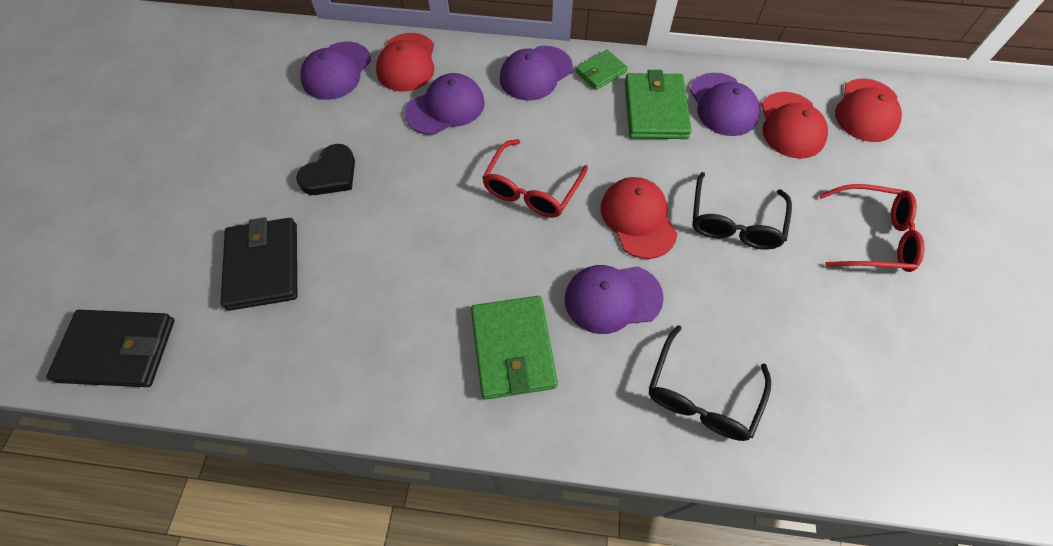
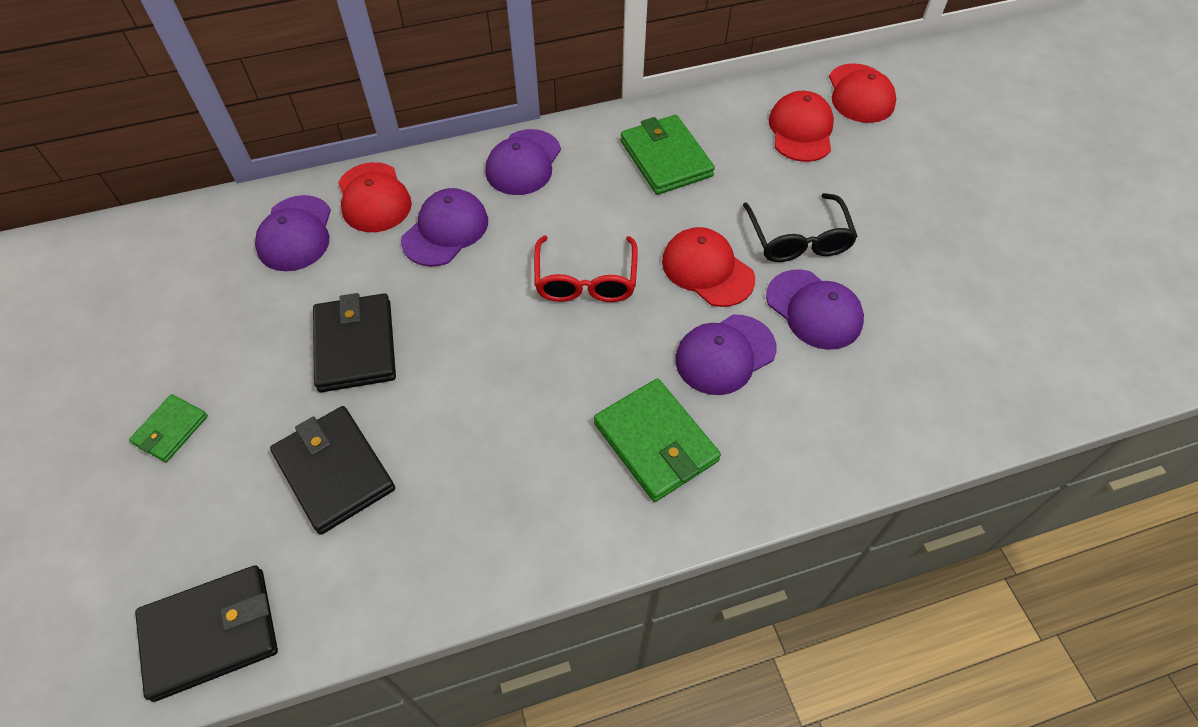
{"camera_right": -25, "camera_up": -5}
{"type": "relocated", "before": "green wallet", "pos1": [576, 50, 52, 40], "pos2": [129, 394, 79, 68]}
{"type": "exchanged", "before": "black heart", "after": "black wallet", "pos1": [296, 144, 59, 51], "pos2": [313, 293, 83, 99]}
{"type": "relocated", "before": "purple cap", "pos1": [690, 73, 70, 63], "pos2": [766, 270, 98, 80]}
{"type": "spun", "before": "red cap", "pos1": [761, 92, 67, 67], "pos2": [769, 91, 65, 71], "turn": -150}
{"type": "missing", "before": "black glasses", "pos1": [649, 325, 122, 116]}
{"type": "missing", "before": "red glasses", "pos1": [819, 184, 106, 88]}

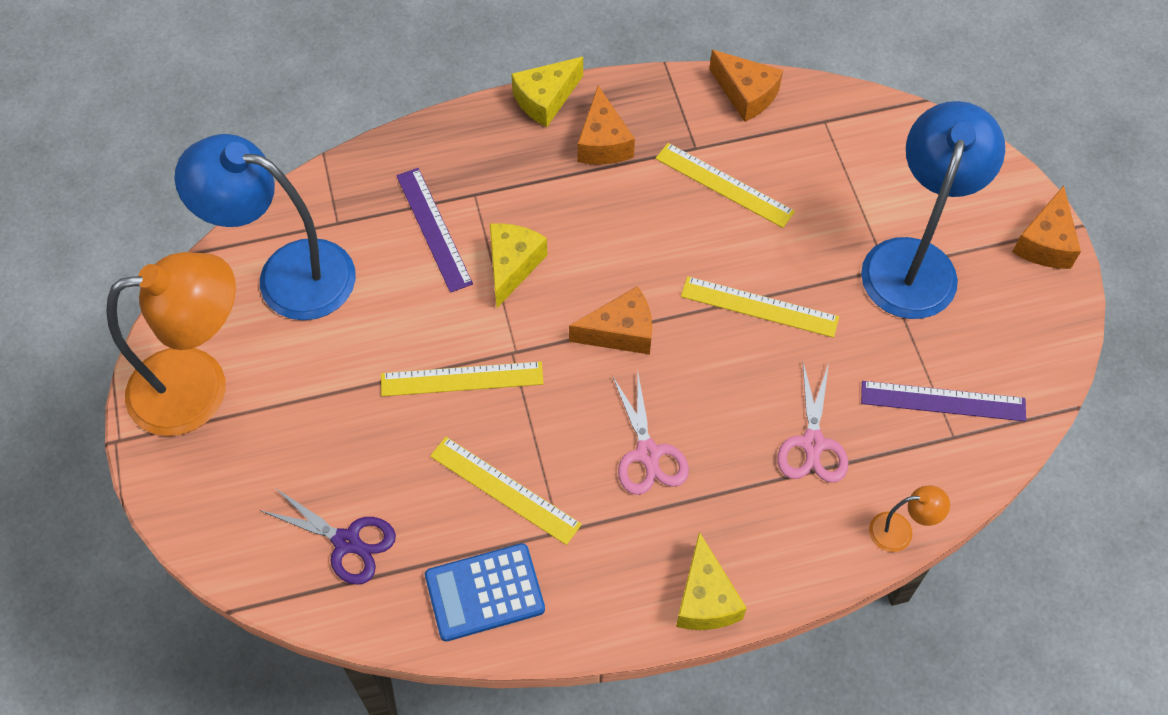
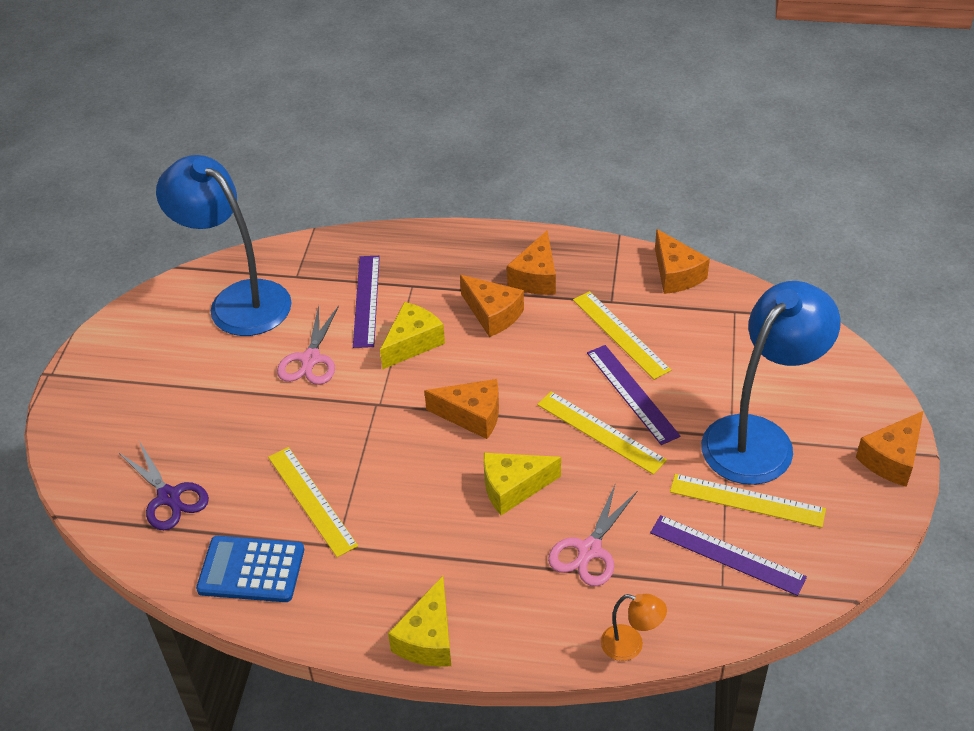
{"camera_right": 25, "camera_up": -15}
{"type": "relocated", "before": "pink scissors", "pos1": [613, 374, 76, 121], "pos2": [277, 305, 62, 80]}
{"type": "appeared", "after": "orange cheese", "pos2": [460, 275, 64, 62]}
{"type": "relocated", "before": "yellow cheese", "pos1": [511, 57, 72, 70], "pos2": [484, 453, 77, 62]}
{"type": "appeared", "after": "purple ruler", "pos2": [587, 345, 94, 100]}
{"type": "relocated", "before": "yellow ruler", "pos1": [381, 361, 163, 35], "pos2": [670, 474, 156, 54]}
{"type": "missing", "before": "orange lamp", "pos1": [106, 252, 130, 184]}

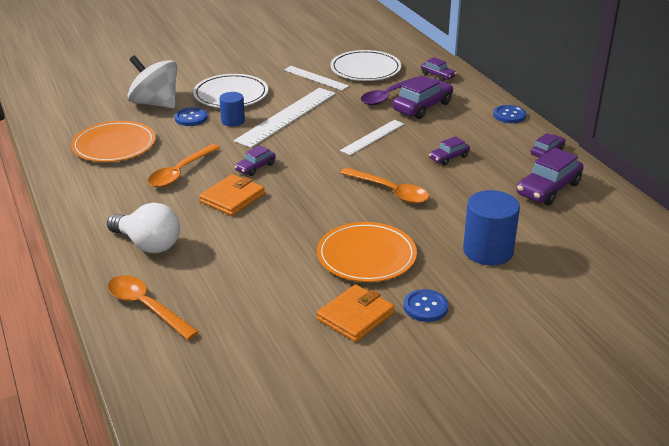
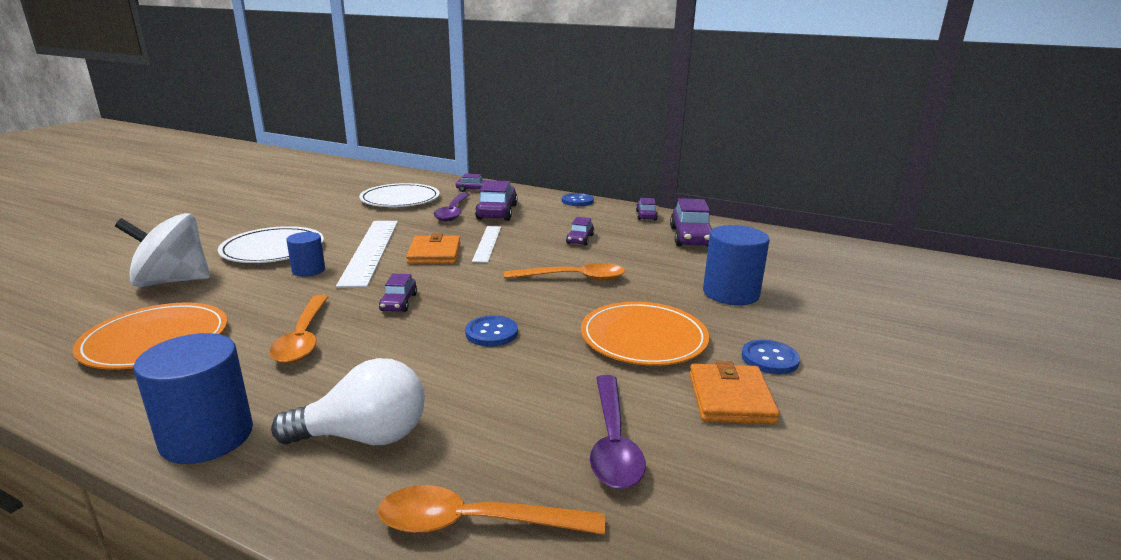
{"camera_right": -40, "camera_up": -10}
{"type": "appeared", "after": "blue cylinder", "pos2": [134, 333, 119, 131]}
{"type": "relocated", "before": "orange wallet", "pos1": [199, 174, 66, 42], "pos2": [406, 233, 55, 31]}
{"type": "relocated", "before": "blue button", "pos1": [175, 107, 33, 19], "pos2": [465, 316, 53, 30]}
{"type": "appeared", "after": "purple spoon", "pos2": [590, 375, 56, 114]}
{"type": "missing", "before": "white ruler", "pos1": [284, 66, 65, 24]}

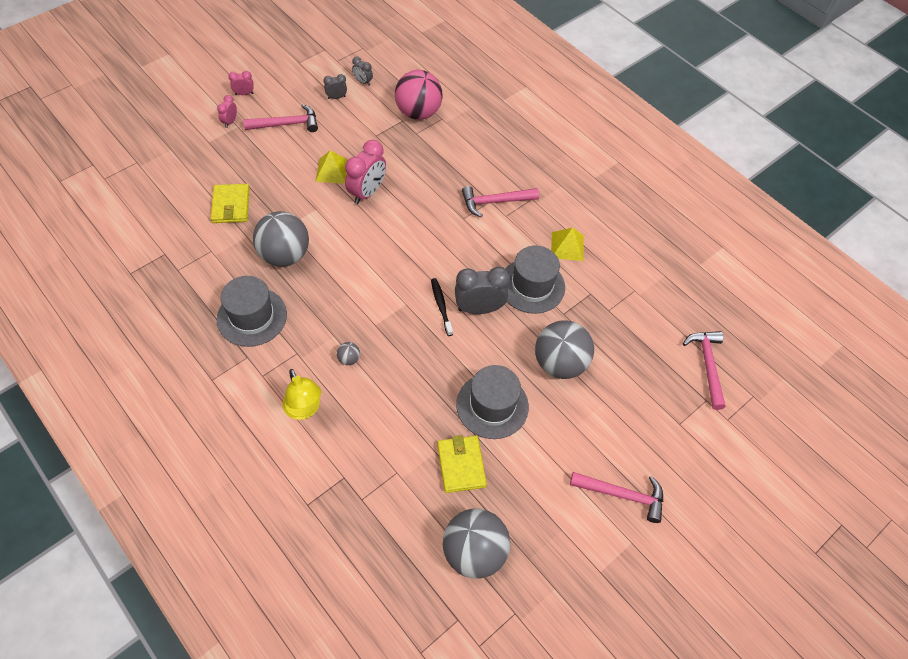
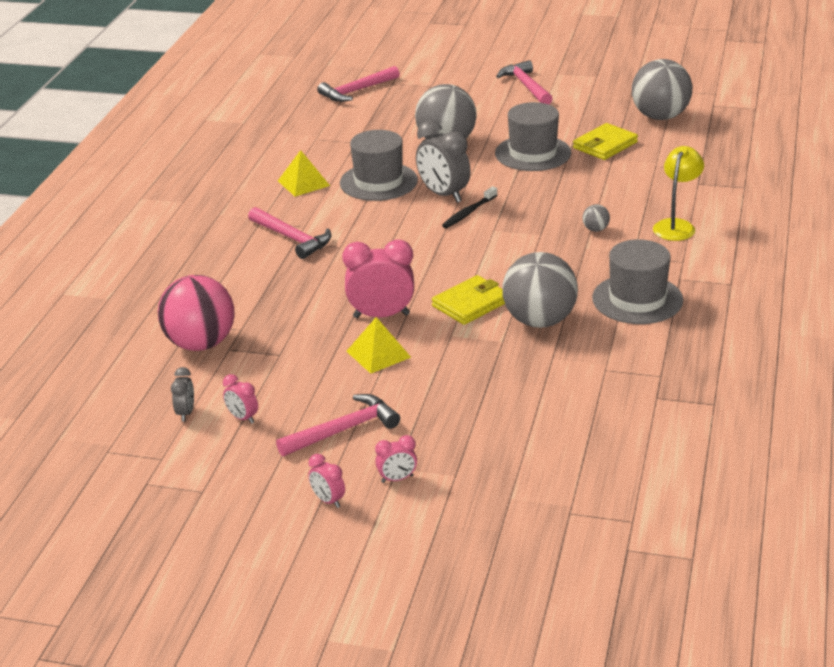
{"camera_right": -120, "camera_up": -25}
{"type": "colour", "before": "grey clock", "after": "pink clock", "pos1": [324, 74, 23, 25], "pos2": [223, 374, 35, 50]}
{"type": "spun", "before": "pink hammer", "pos1": [243, 104, 75, 28], "pos2": [276, 394, 124, 62], "turn": 105}
{"type": "relocated", "before": "yellow wallet", "pos1": [211, 184, 39, 39], "pos2": [432, 275, 73, 50]}

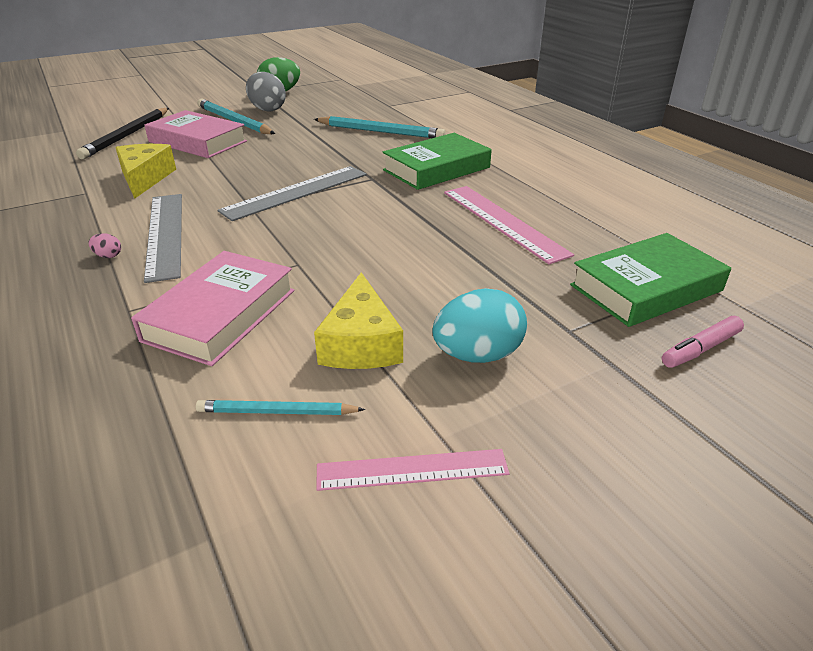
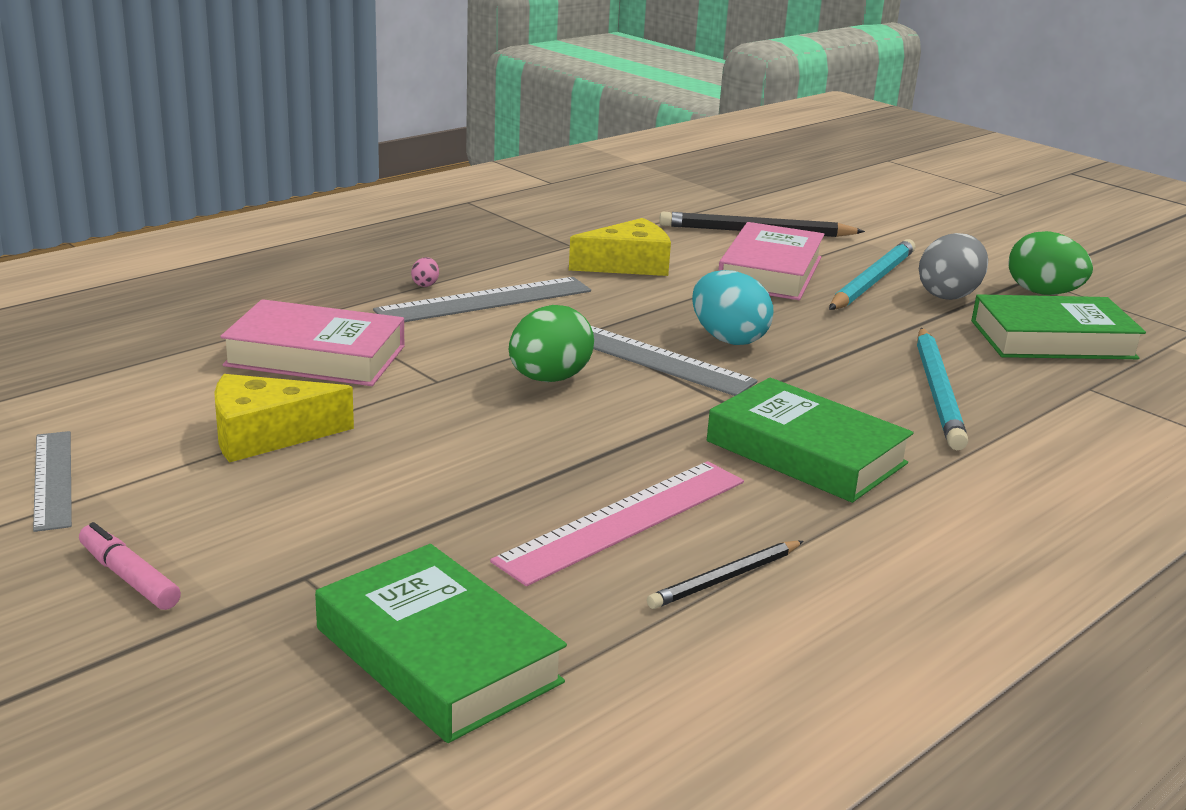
{"camera_right": 75, "camera_up": -10}
{"type": "colour", "before": "pink ruler", "after": "grey ruler", "pos1": [316, 449, 193, 42], "pos2": [33, 431, 39, 101]}
{"type": "relocated", "before": "pink marker", "pos1": [662, 316, 82, 52], "pos2": [79, 522, 102, 88]}
{"type": "appeared", "after": "green egg", "pos2": [509, 305, 85, 77]}
{"type": "appeared", "after": "black pencil", "pos2": [647, 541, 157, 68]}
{"type": "relocated", "before": "turquoise egg", "pos1": [432, 288, 95, 75], "pos2": [692, 270, 81, 75]}
{"type": "appeared", "after": "green book", "pos2": [971, 294, 175, 65]}
{"type": "missing", "before": "turquoise pencil", "pos1": [196, 400, 169, 15]}

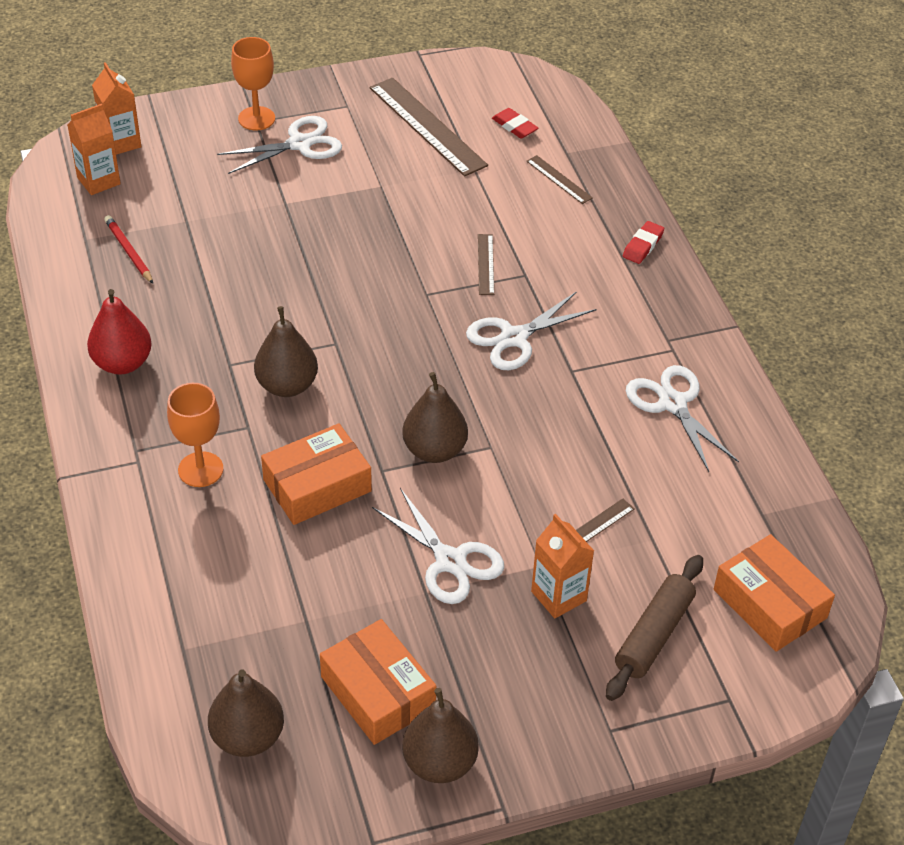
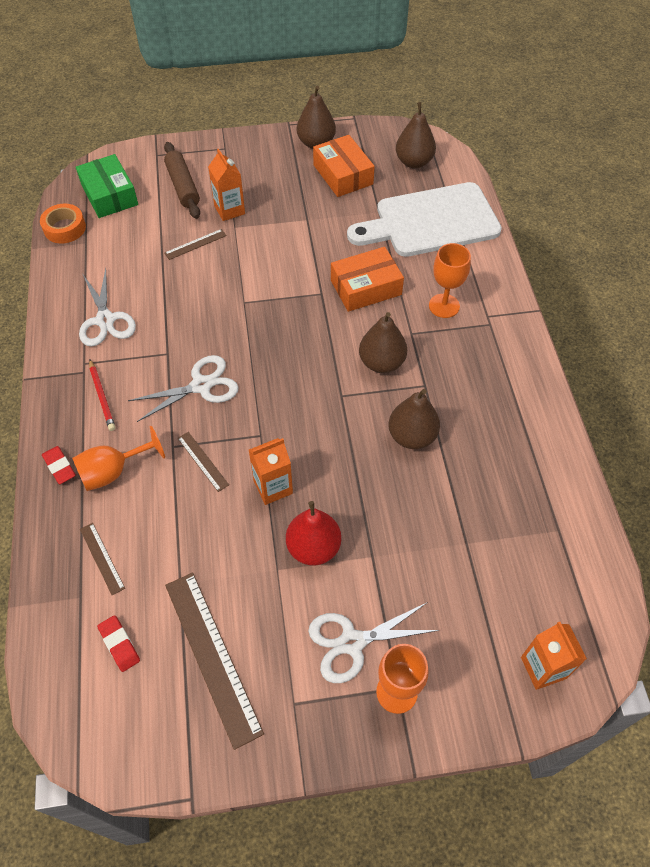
{"camera_right": -170, "camera_up": 10}
{"type": "appeared", "after": "orange tape", "pos2": [40, 204, 46, 40]}
{"type": "spun", "before": "red eraser", "pos1": [623, 221, 41, 43], "pos2": [42, 446, 34, 38], "turn": -75}
{"type": "appeared", "after": "orange goblet", "pos2": [72, 426, 93, 65]}
{"type": "colour", "before": "orange box", "after": "green box", "pos1": [714, 534, 121, 118], "pos2": [76, 154, 62, 64]}
{"type": "relocated", "before": "red pencil", "pos1": [104, 215, 49, 69], "pos2": [89, 360, 27, 71]}
{"type": "spun", "before": "brown rolling pin", "pos1": [606, 555, 97, 146], "pos2": [164, 142, 36, 77], "turn": -60}
{"type": "spun", "before": "brown ruler", "pos1": [478, 234, 16, 61], "pos2": [177, 432, 52, 60], "turn": -45}
{"type": "relocated", "before": "orange carton", "pos1": [67, 104, 54, 91], "pos2": [249, 438, 44, 67]}
{"type": "relocated", "before": "red pear", "pos1": [87, 289, 65, 86], "pos2": [286, 501, 55, 65]}
{"type": "appeared", "after": "white cutting board", "pos2": [347, 182, 155, 75]}
{"type": "relocated", "before": "brown pear", "pos1": [402, 372, 66, 91], "pos2": [389, 389, 51, 60]}
{"type": "missing", "before": "white scissors", "pos1": [372, 488, 132, 116]}

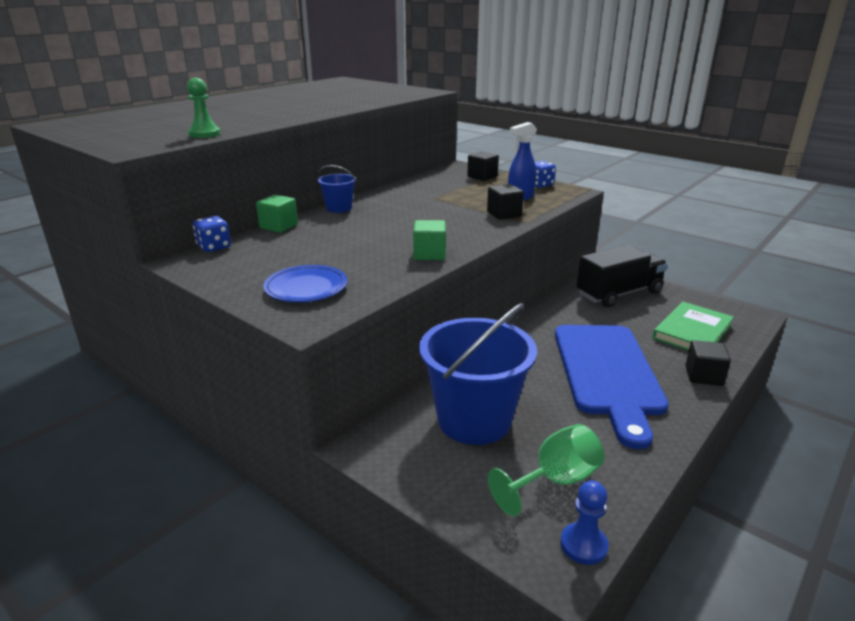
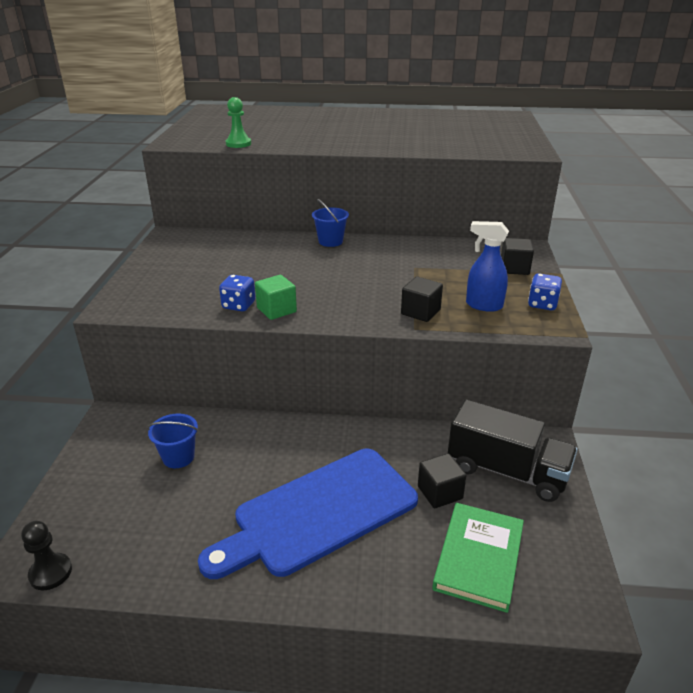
{"camera_right": 55, "camera_up": 5}
{"type": "colour", "before": "blue pawn", "after": "black pawn", "pos1": [560, 480, 48, 85], "pos2": [21, 521, 51, 69]}
{"type": "size", "before": "blue bucket", "pos1": [419, 303, 118, 142], "pos2": [147, 413, 51, 55], "scale": 0.47}
{"type": "relocated", "before": "blue dice", "pos1": [193, 216, 38, 36], "pos2": [219, 275, 36, 36]}
{"type": "relocated", "before": "black cube", "pos1": [685, 340, 46, 46], "pos2": [418, 453, 49, 55]}
{"type": "spun", "before": "green book", "pos1": [653, 302, 81, 49], "pos2": [432, 503, 92, 110], "turn": -75}
{"type": "missing", "before": "green cube", "pos1": [256, 194, 42, 39]}
{"type": "missing", "before": "blue plate", "pos1": [263, 265, 84, 37]}
{"type": "missing", "before": "green goblet", "pos1": [488, 424, 117, 92]}

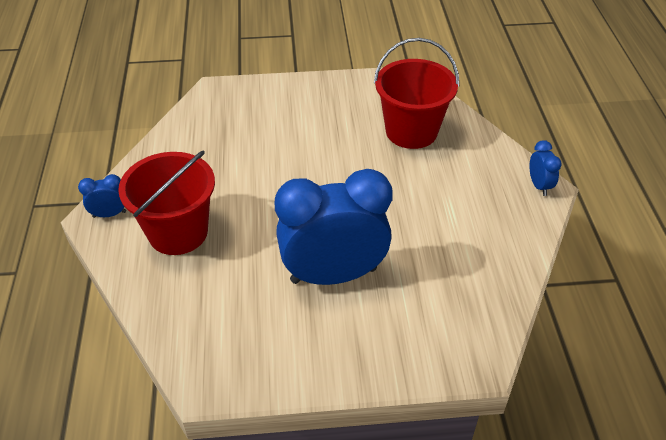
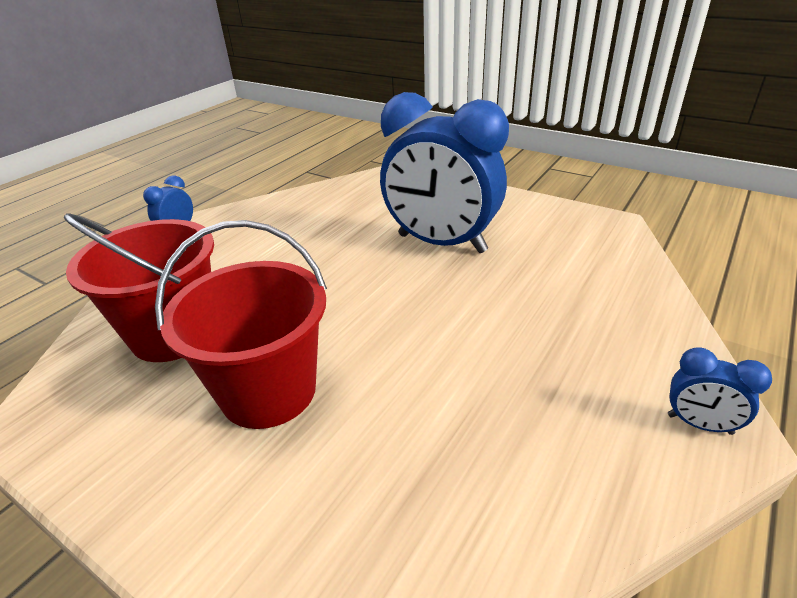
{"camera_right": -140, "camera_up": -10}
{"type": "relocated", "before": "red bucket", "pos1": [118, 151, 97, 104], "pos2": [155, 220, 172, 209]}

